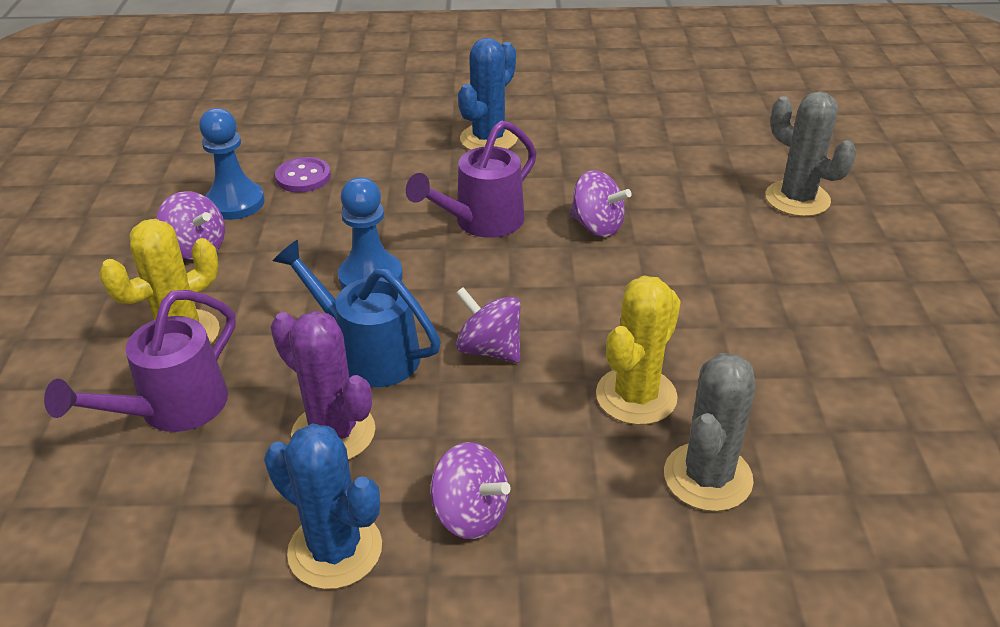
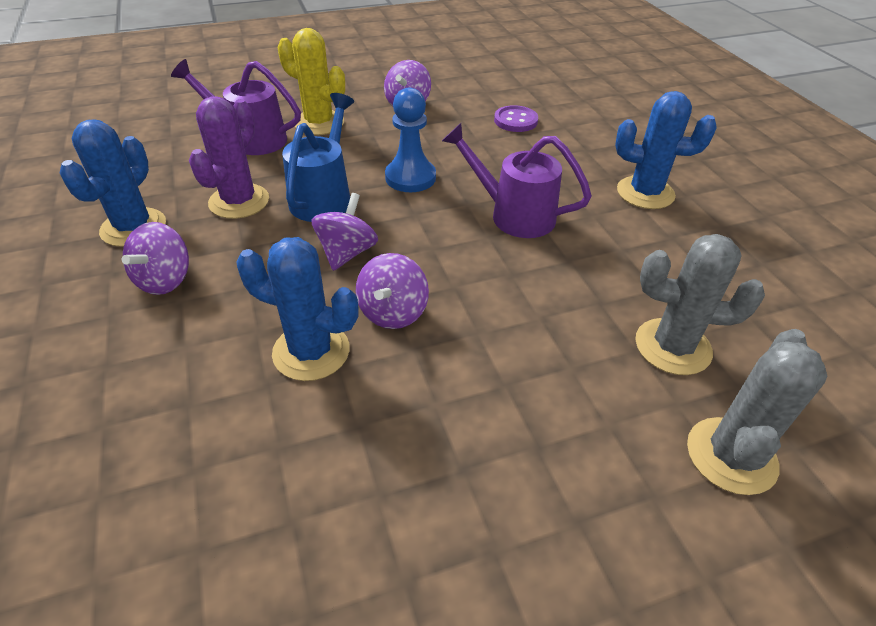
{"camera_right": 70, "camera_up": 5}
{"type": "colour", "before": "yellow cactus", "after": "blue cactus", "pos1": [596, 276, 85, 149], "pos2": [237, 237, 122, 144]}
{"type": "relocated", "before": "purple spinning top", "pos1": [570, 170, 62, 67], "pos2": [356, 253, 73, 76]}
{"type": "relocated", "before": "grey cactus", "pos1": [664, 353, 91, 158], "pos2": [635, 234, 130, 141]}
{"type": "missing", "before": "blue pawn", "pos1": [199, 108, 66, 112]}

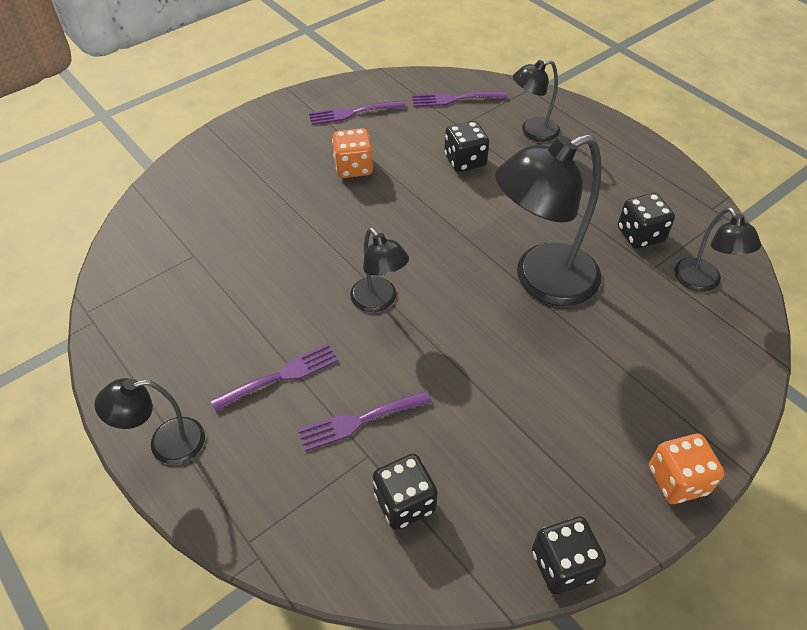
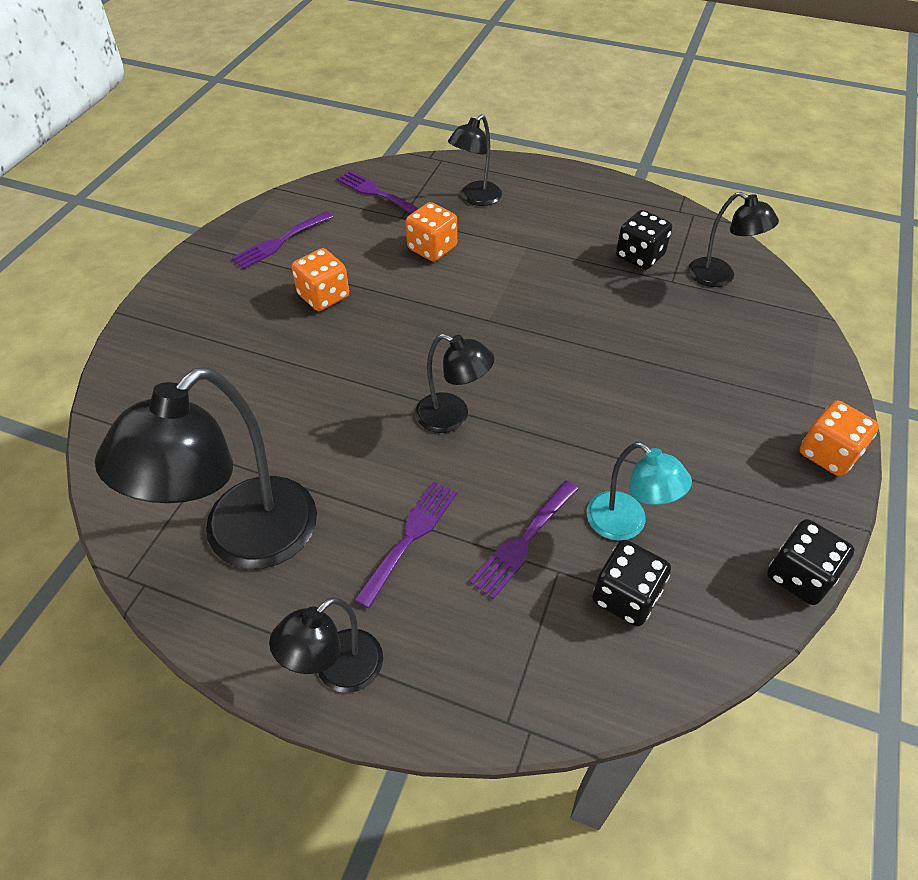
{"camera_right": -30, "camera_up": 0}
{"type": "relocated", "before": "black lamp", "pos1": [495, 134, 106, 172], "pos2": [95, 367, 222, 202]}
{"type": "spun", "before": "purple fork", "pos1": [412, 92, 95, 15], "pos2": [336, 171, 83, 43], "turn": 75}
{"type": "colour", "before": "black dice", "after": "orange dice", "pos1": [444, 121, 45, 51], "pos2": [406, 202, 51, 60]}
{"type": "appeared", "after": "turquoise lamp", "pos2": [587, 442, 105, 99]}

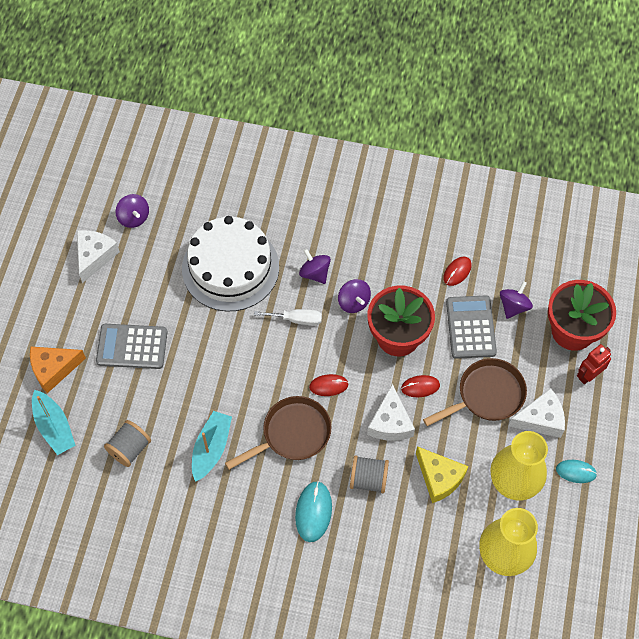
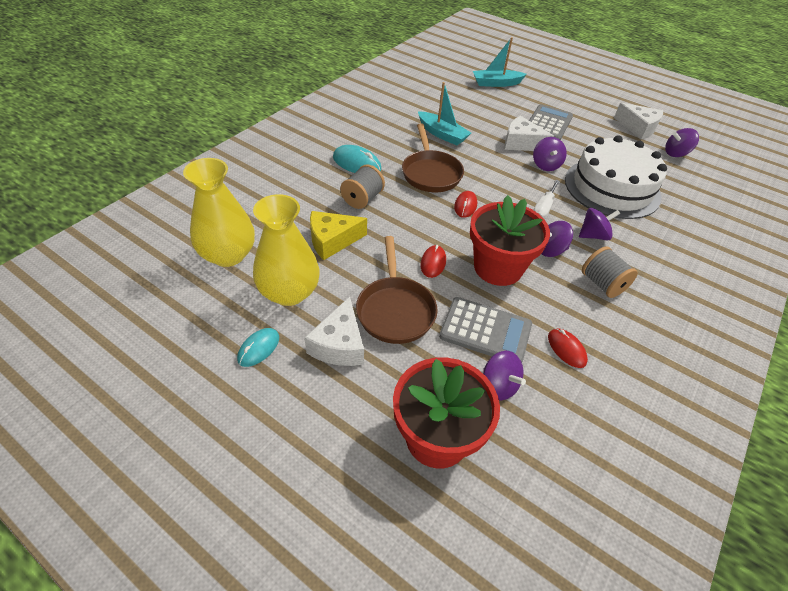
{"camera_right": 110, "camera_up": -15}
{"type": "relocated", "before": "white cheese", "pos1": [367, 384, 48, 57], "pos2": [504, 116, 50, 35]}
{"type": "appeared", "after": "purple spinning top", "pos2": [533, 137, 34, 34]}
{"type": "relocated", "before": "grey spool", "pos1": [104, 420, 47, 47], "pos2": [582, 246, 56, 52]}
{"type": "missing", "before": "orange cheese", "pos1": [30, 346, 56, 47]}
{"type": "missing", "before": "red robot", "pos1": [577, 344, 34, 40]}

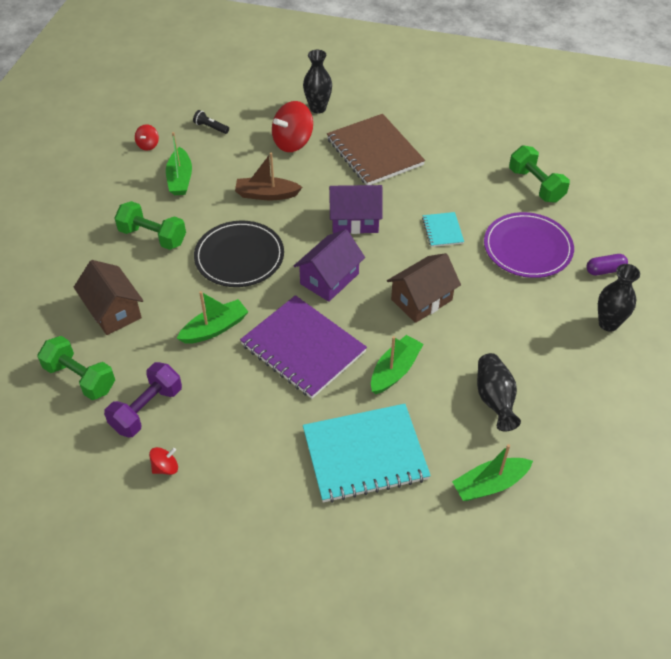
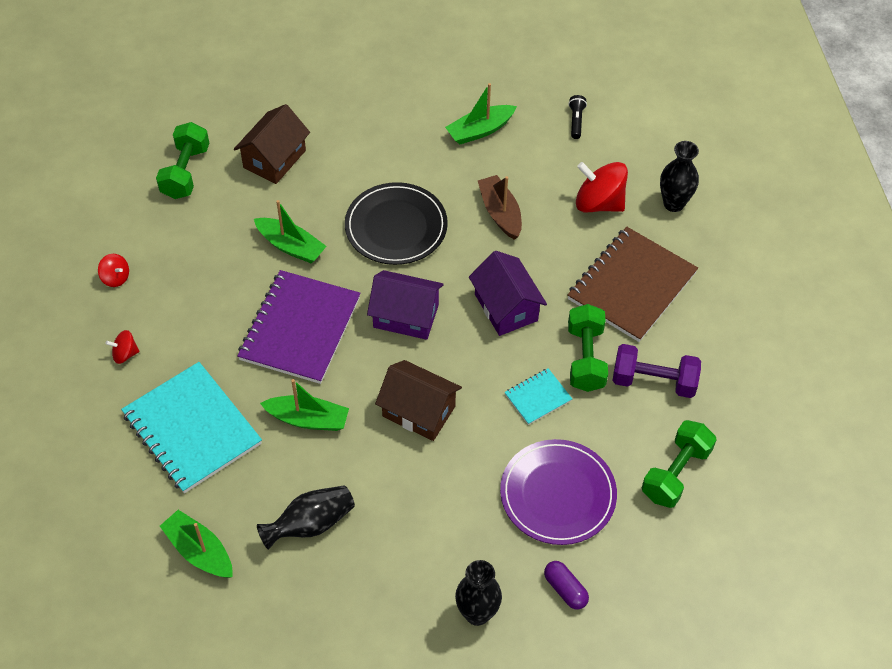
{"camera_right": 65, "camera_up": 5}
{"type": "relocated", "before": "red spinning top", "pos1": [135, 124, 24, 27], "pos2": [106, 330, 34, 34]}
{"type": "relocated", "before": "green dumbbell", "pos1": [114, 201, 72, 49], "pos2": [568, 304, 40, 88]}
{"type": "relocated", "before": "purple dumbbell", "pos1": [104, 362, 78, 76], "pos2": [612, 344, 89, 54]}

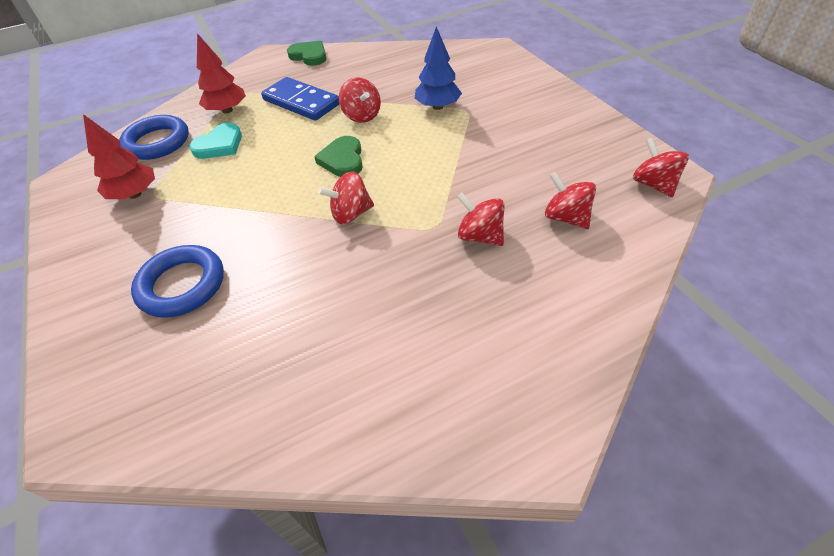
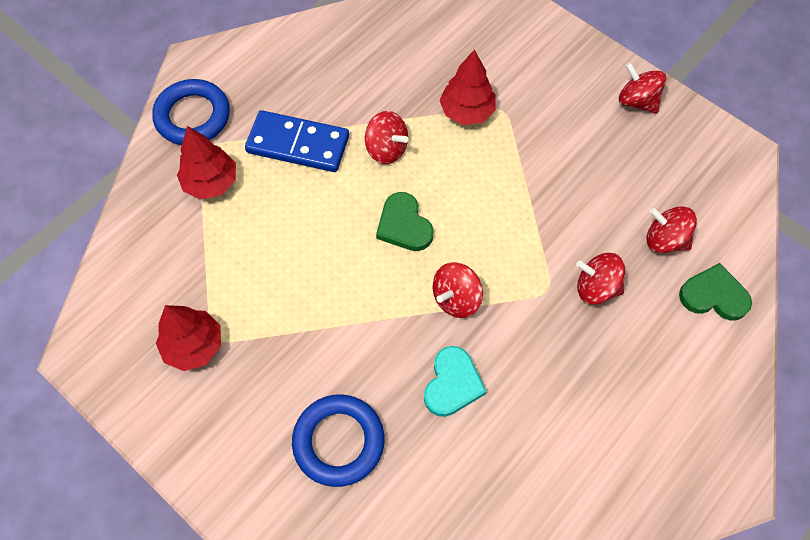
{"camera_right": -25, "camera_up": 15}
{"type": "relocated", "before": "blue ring", "pos1": [119, 115, 70, 45], "pos2": [152, 79, 78, 66]}
{"type": "relocated", "before": "turquoise heart", "pos1": [190, 123, 52, 36], "pos2": [424, 346, 63, 71]}
{"type": "colour", "before": "blue tree", "after": "red tree", "pos1": [414, 26, 48, 84], "pos2": [439, 50, 57, 75]}
{"type": "relocated", "before": "red spinning top", "pos1": [633, 138, 56, 59], "pos2": [619, 62, 48, 52]}
{"type": "relocated", "before": "green heart", "pos1": [287, 41, 40, 25], "pos2": [679, 263, 73, 57]}

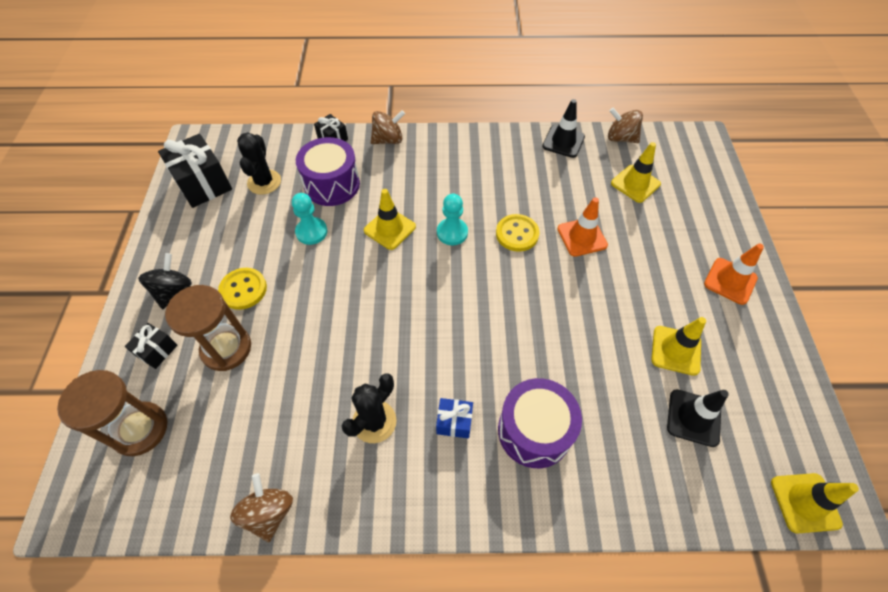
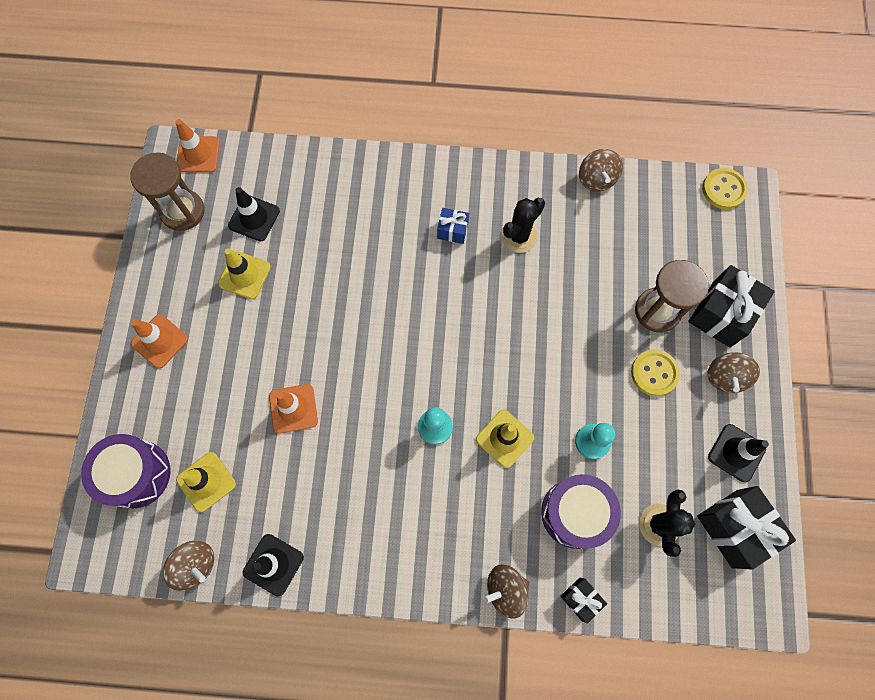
{"camera_right": -175, "camera_up": 15}
{"type": "relocated", "before": "purple drum", "pos1": [498, 378, 84, 90], "pos2": [81, 434, 89, 74]}
{"type": "relocated", "before": "brown hourglass", "pos1": [57, 370, 111, 86], "pos2": [130, 152, 74, 79]}
{"type": "colour", "before": "yellow traffic cone", "after": "orange traffic cone", "pos1": [771, 473, 88, 60], "pos2": [176, 119, 44, 54]}
{"type": "size", "before": "black gift", "pos1": [125, 323, 53, 46], "pos2": [688, 265, 87, 83], "scale": 1.92}
{"type": "relocated", "before": "yellow button", "pos1": [496, 214, 43, 38], "pos2": [702, 168, 46, 41]}
{"type": "colour", "before": "black spinning top", "after": "brown spinning top", "pos1": [138, 253, 54, 56], "pos2": [707, 352, 53, 41]}
{"type": "appeared", "after": "black traffic cone", "pos2": [708, 424, 61, 58]}

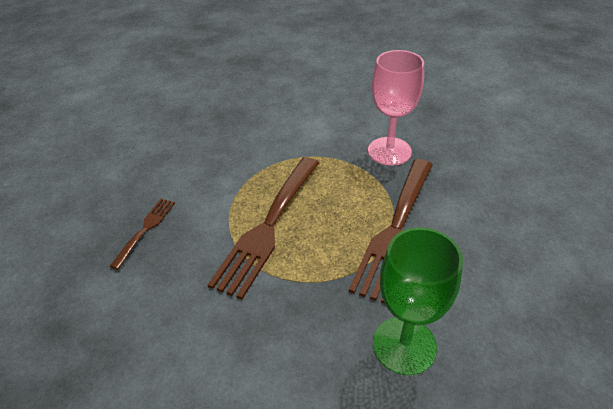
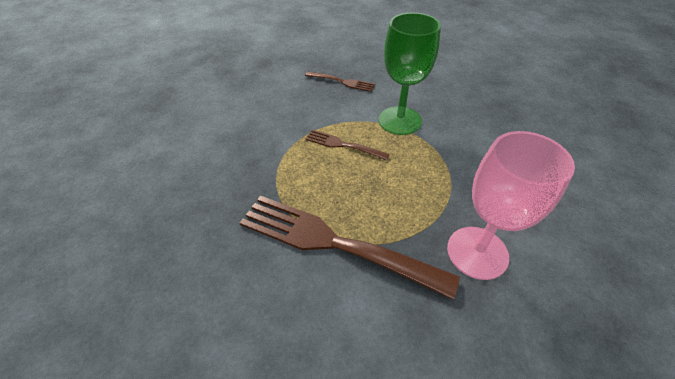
{"camera_right": 90, "camera_up": 5}
{"type": "size", "before": "brown fork", "pos1": [208, 157, 111, 142], "pos2": [305, 129, 85, 32], "scale": 0.49}
{"type": "relocated", "before": "green goblet", "pos1": [373, 227, 90, 149], "pos2": [379, 13, 62, 122]}

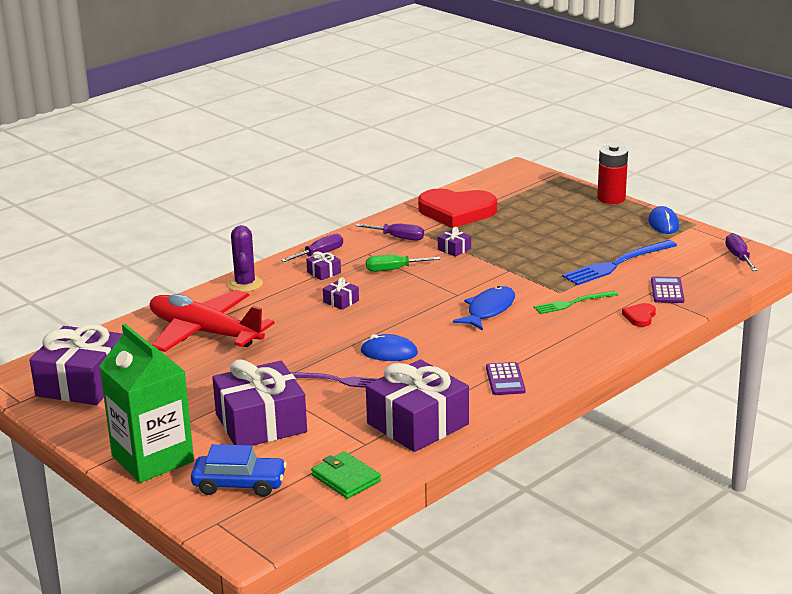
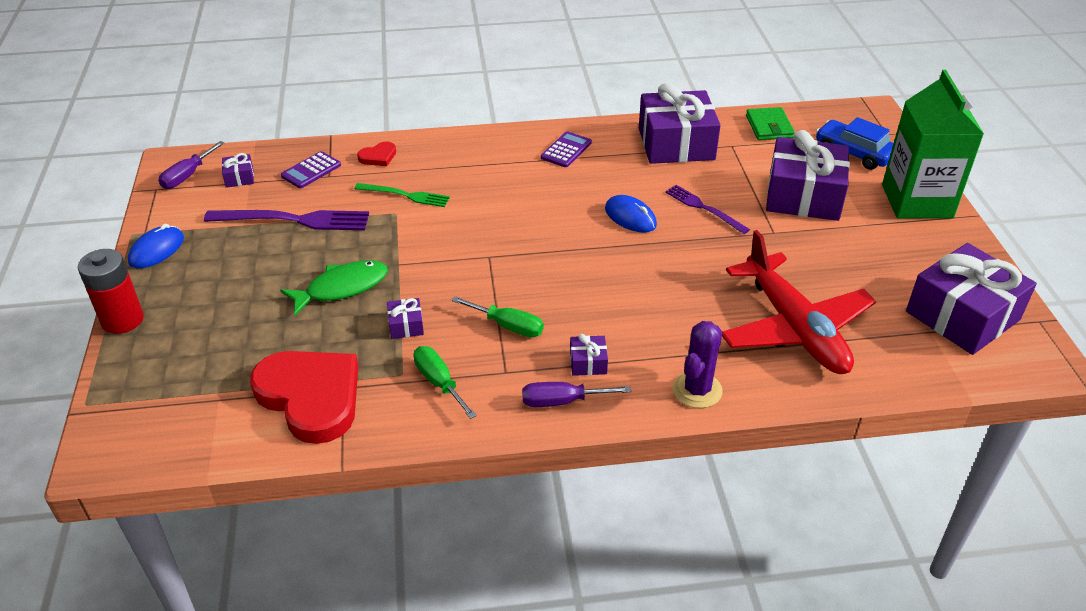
{"camera_right": -145, "camera_up": 15}
{"type": "colour", "before": "blue fork", "after": "purple fork", "pos1": [562, 240, 115, 45], "pos2": [204, 210, 165, 20]}
{"type": "relocated", "before": "purple gift", "pos1": [323, 277, 36, 33], "pos2": [222, 153, 32, 35]}
{"type": "appeared", "after": "green fish", "pos2": [280, 260, 108, 55]}
{"type": "colour", "before": "purple screwdriver", "after": "green screwdriver", "pos1": [355, 223, 69, 18], "pos2": [413, 346, 64, 73]}
{"type": "missing", "before": "blue fish", "pos1": [453, 286, 62, 44]}

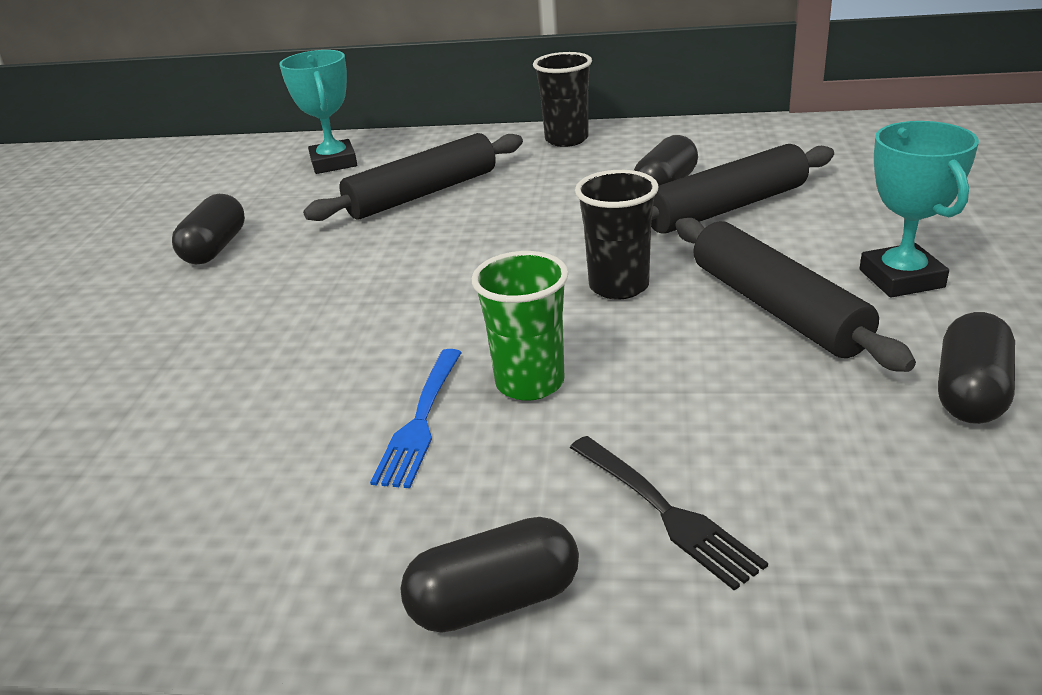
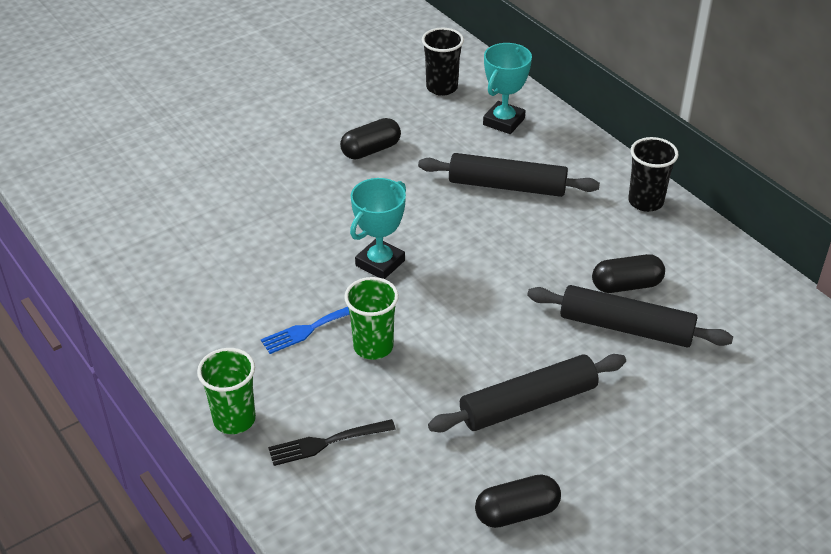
{"camera_right": 45, "camera_up": 10}
{"type": "exchanged", "before": "black capsule", "after": "green cup", "pos1": [400, 517, 179, 116], "pos2": [197, 348, 59, 86]}
{"type": "spun", "before": "black fork", "pos1": [570, 436, 198, 155], "pos2": [268, 419, 128, 47], "turn": 60}
{"type": "relocated", "before": "turquoise trophy", "pos1": [859, 121, 120, 176], "pos2": [350, 178, 56, 101]}
{"type": "relocated", "before": "black cup", "pos1": [575, 170, 84, 129], "pos2": [422, 27, 42, 69]}
{"type": "spun", "before": "black rolling pin", "pos1": [675, 218, 241, 154], "pos2": [428, 354, 198, 78], "turn": 45}

